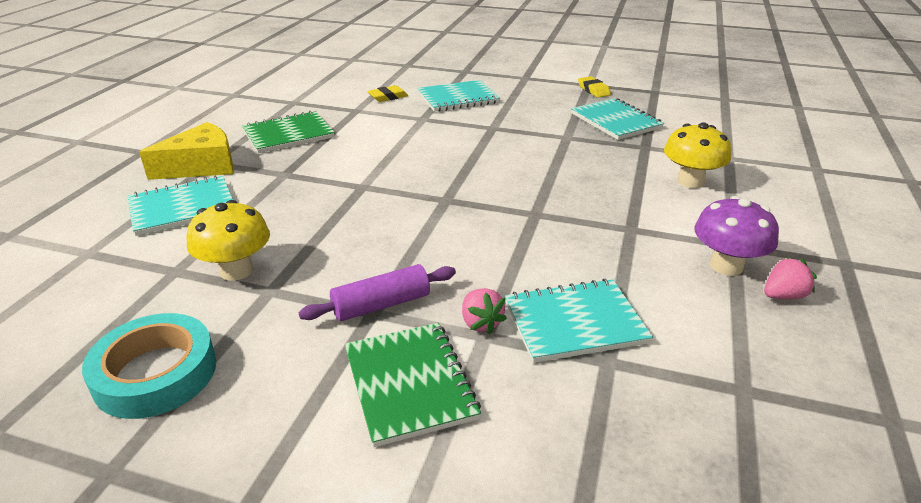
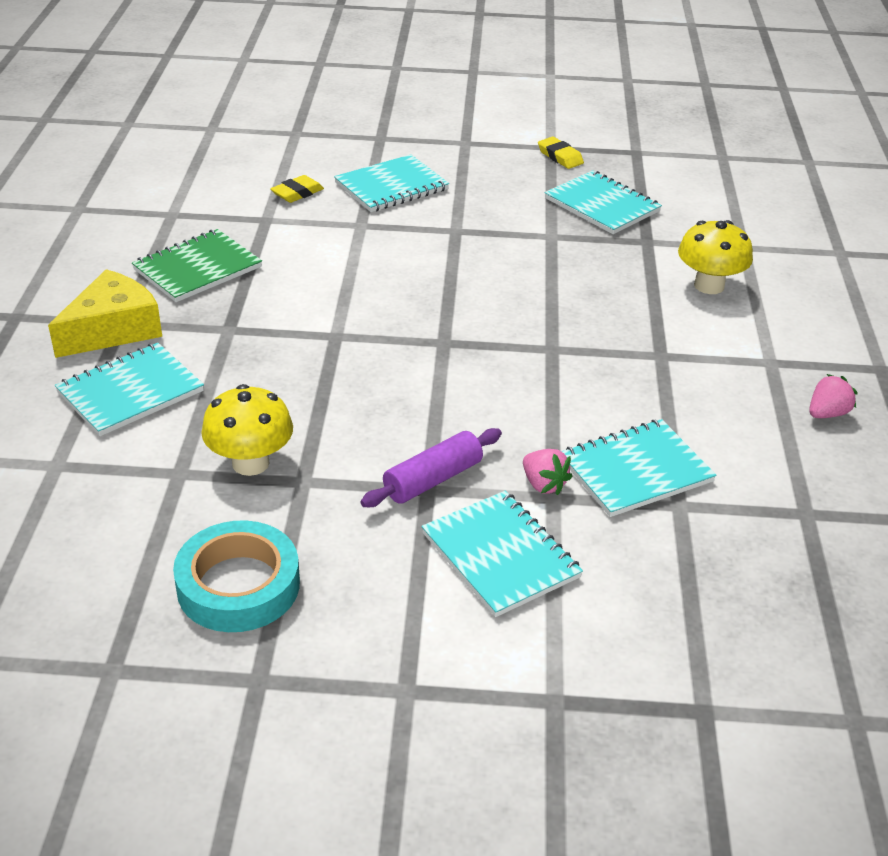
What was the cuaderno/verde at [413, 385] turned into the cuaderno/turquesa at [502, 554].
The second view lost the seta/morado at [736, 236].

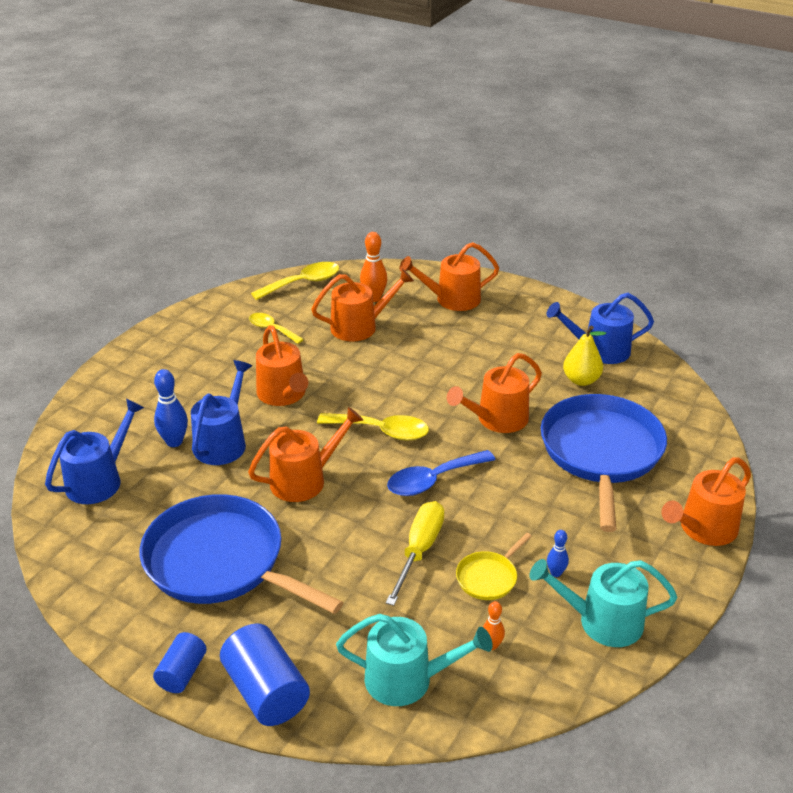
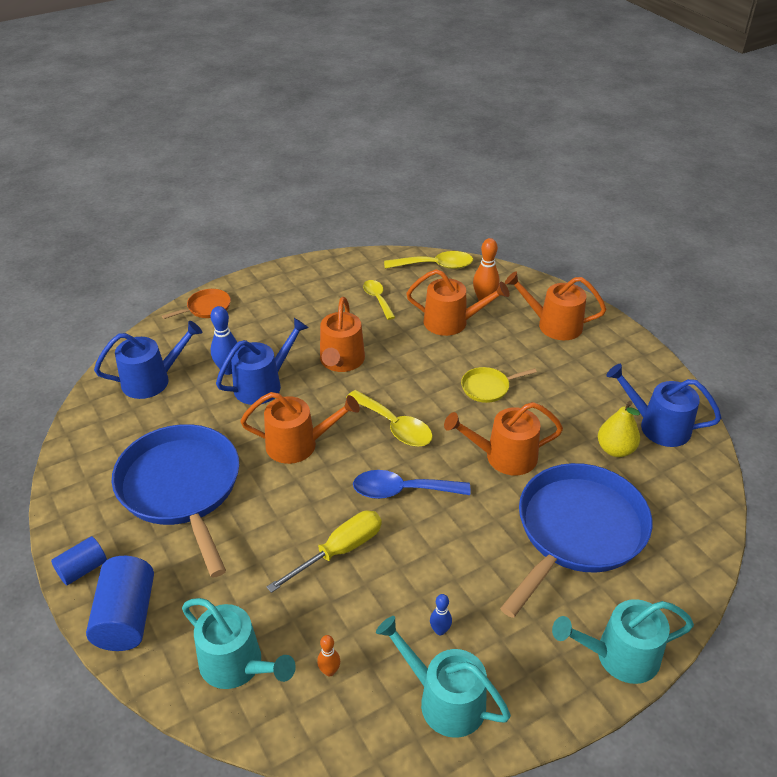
The sartén/amarillo ended up elsewhere, having gone from [494, 566] to [499, 385].
What was the regadera/naranja at [706, 501] turned into the regadera/turquesa at [623, 641].
The second view gained the sartén/naranja at [196, 304].

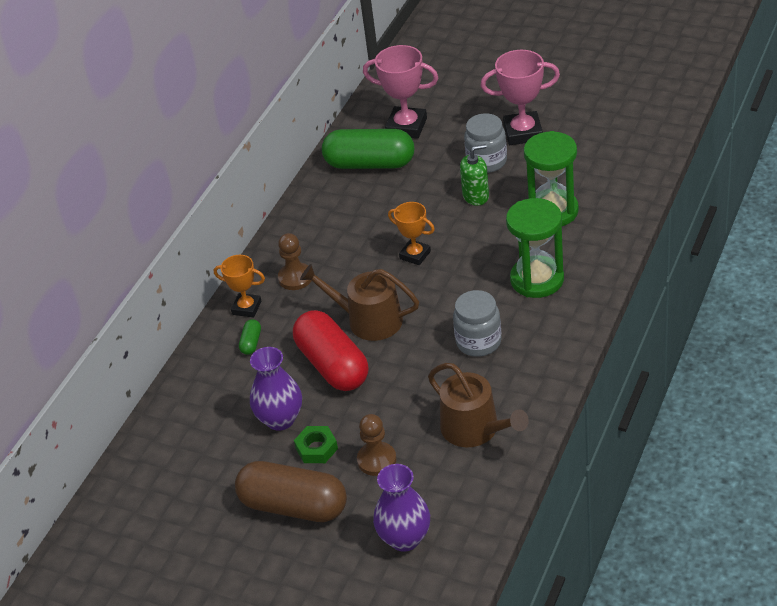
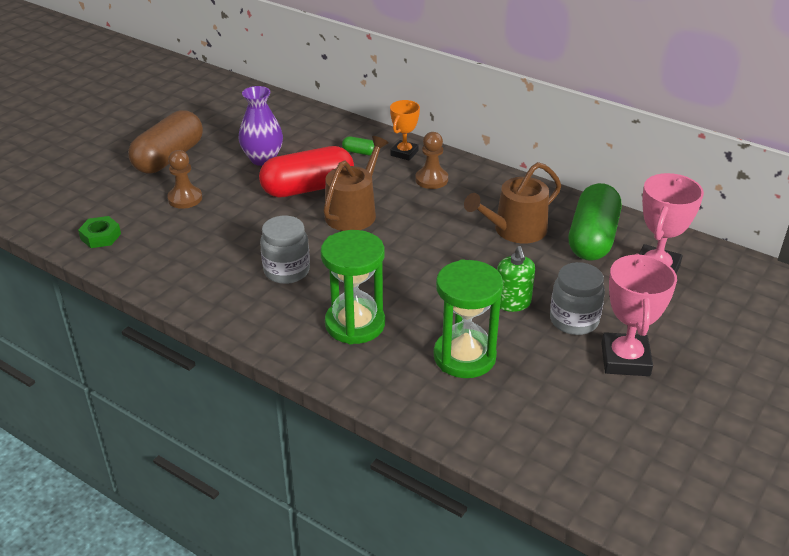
The tuerca/verde ended up elsewhere, having gone from [316, 444] to [99, 232].
The second view lost the florero/morado at [401, 508].
The second view lost the trofeo/naranja at [411, 233].
The regadera/marrón ended up elsewhere, having gone from [478, 405] to [512, 202].

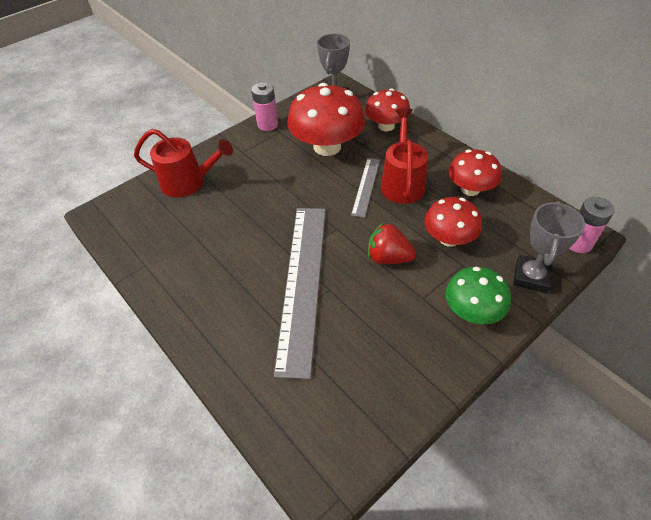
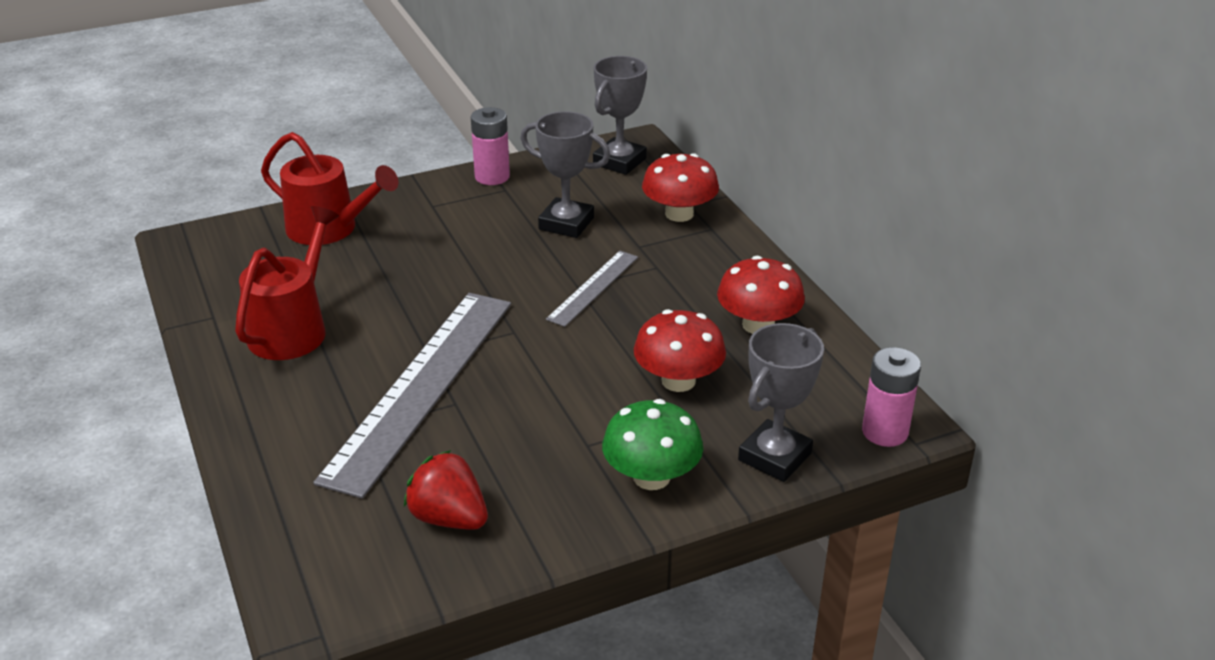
Where the seta/rojo stood at [326, 119], the trofeo/gris came to stand at [565, 174].
The fresa/rojo ended up elsewhere, having gone from [392, 243] to [446, 490].
The regadera/rojo ended up elsewhere, having gone from [404, 156] to [287, 283].

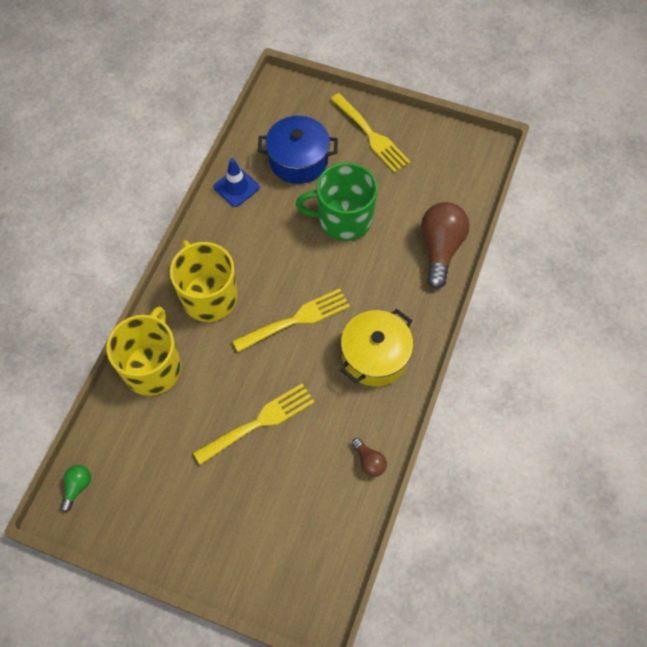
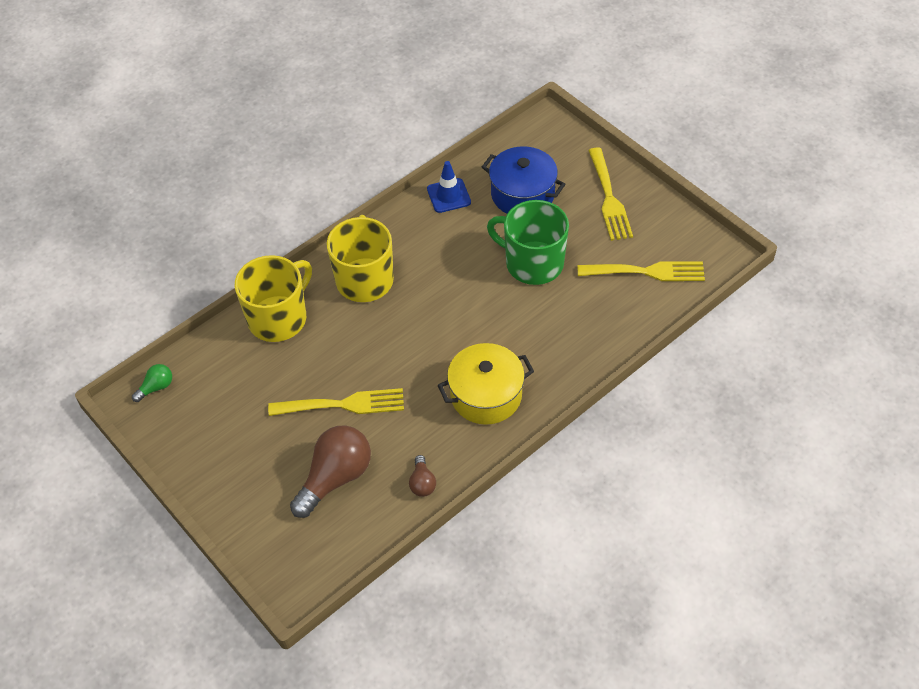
The tenedor/amarillo ended up elsewhere, having gone from [291, 320] to [641, 271].
The bombilla/marrón ended up elsewhere, having gone from [445, 245] to [330, 472].

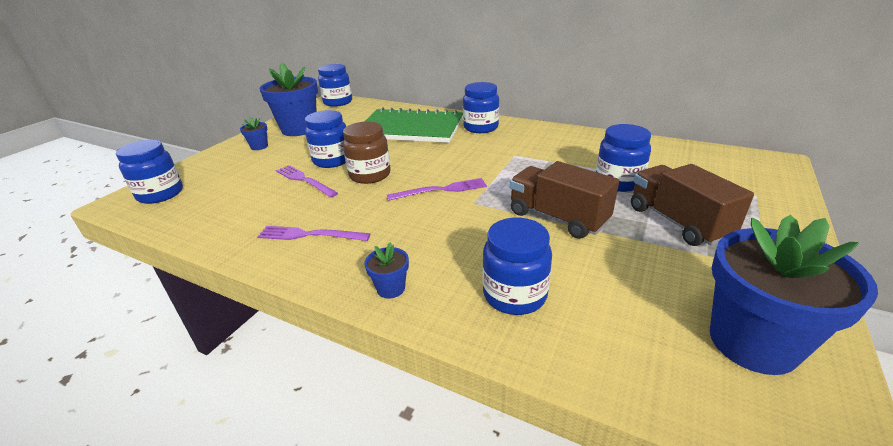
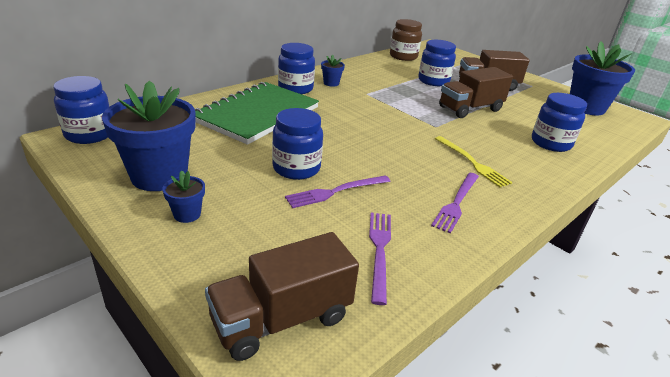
Where the tarro/azul stood at [149, 172], the camión/marrón came to stand at [282, 296].
The tarro/marrón ended up elsewhere, having gone from [367, 153] to [406, 40].
The maceta/azul ended up elsewhere, having gone from [386, 270] to [333, 70].
The tenedor/morado ended up elsewhere, having gone from [437, 189] to [380, 259].
The second view gained the tenedor/amarillo at [473, 161].

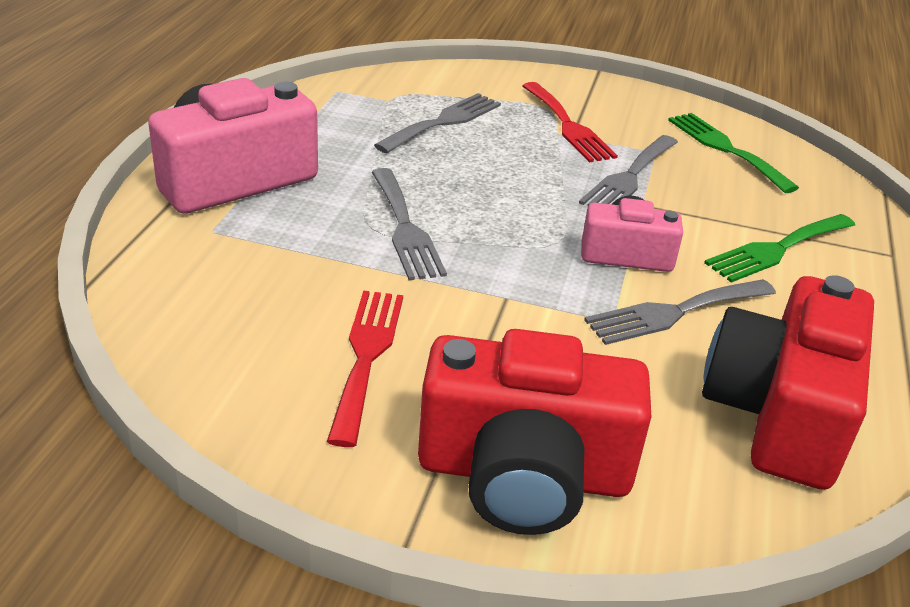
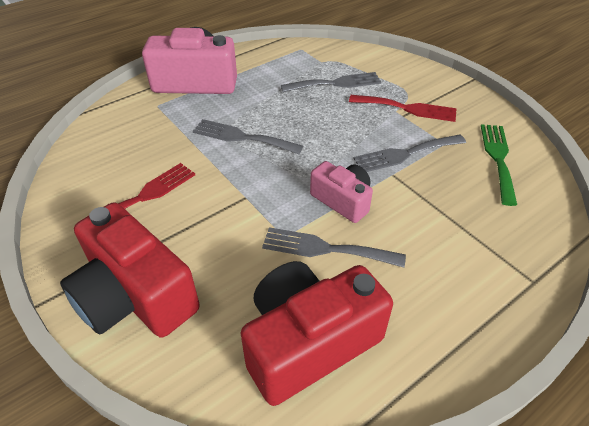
The tenedor/gris at [409, 224] ended up facing another way, 90 degrees clockwise from before.
The tenedor/rojo at [570, 122] ended up facing another way, 90 degrees counterclockwise from before.
The second view lost the tenedor/verde at [779, 248].

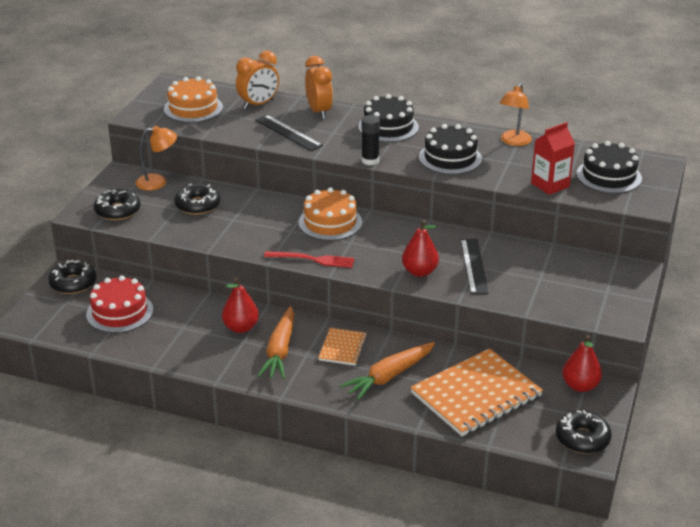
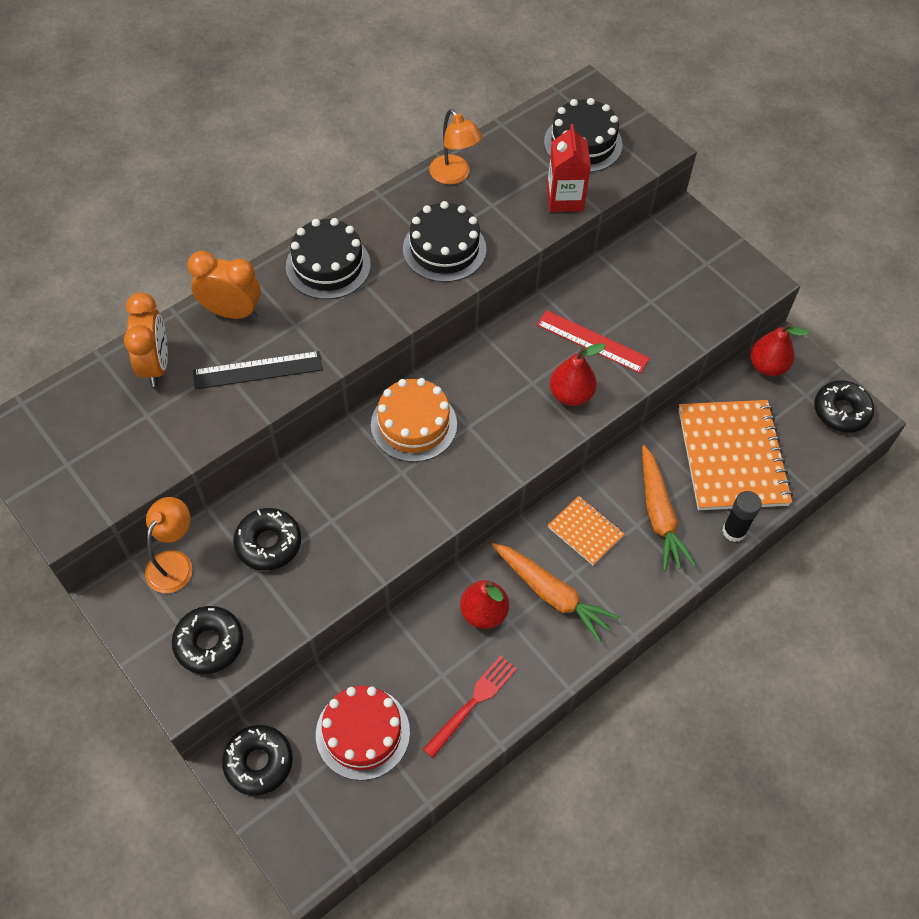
The second view lost the tarta/naranja at [193, 100].
The tenedor/rojo ended up elsewhere, having gone from [309, 259] to [470, 707].
The barra de pegamento/negro ended up elsewhere, having gone from [370, 140] to [742, 516].
What was the regla/negro at [474, 266] turned into the regla/rojo at [593, 342].

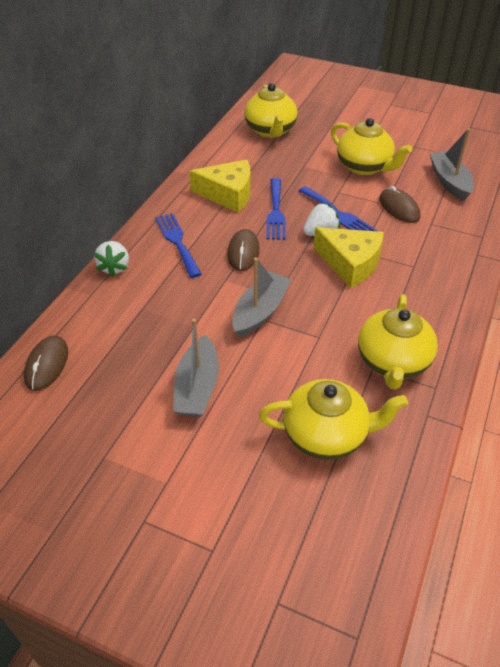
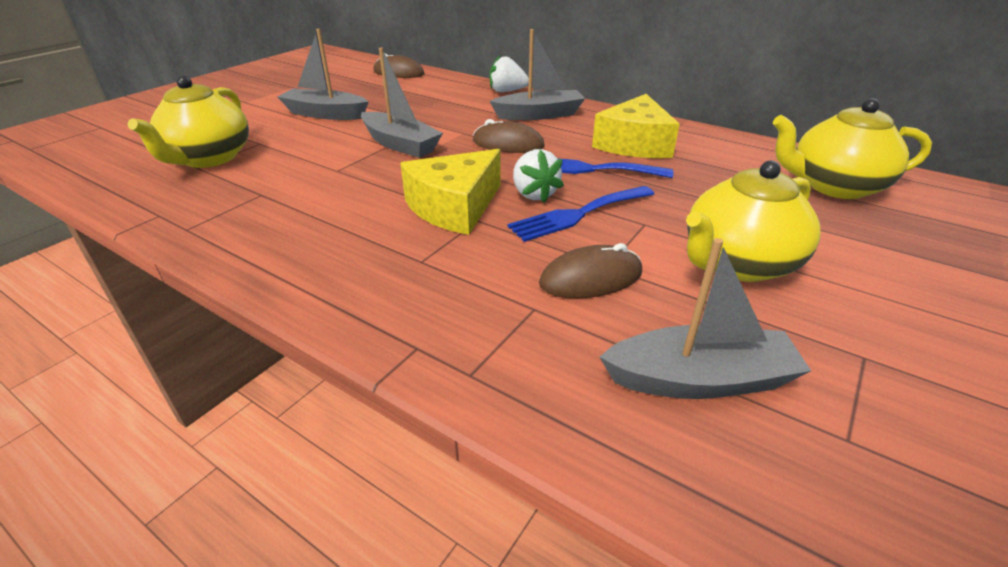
Where the tenedor/azul stood at [178, 245], the barco/gris came to stand at [537, 74].
The second view lost the tetera/amarillo at [398, 342].

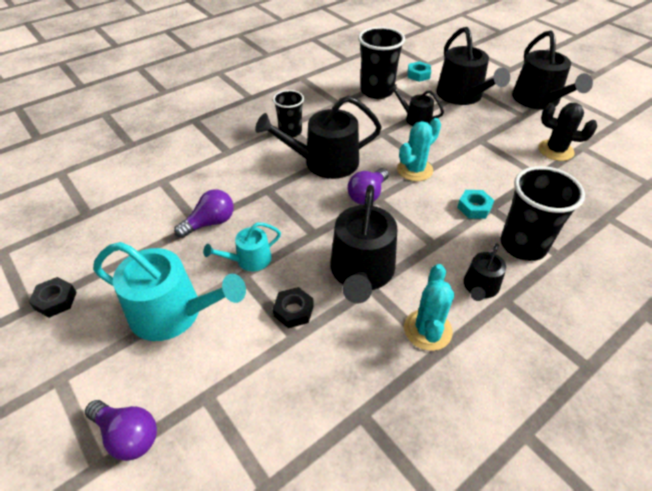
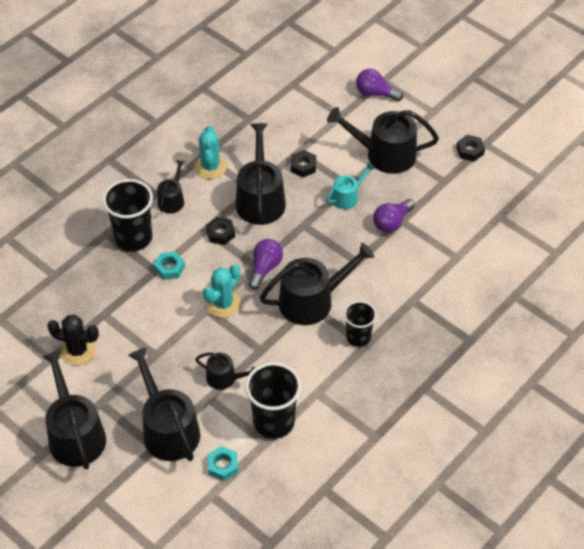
What was the regadera/turquesa at [169, 291] turned into the regadera/negro at [383, 140].
The second view gained the tuerca/negro at [220, 231].

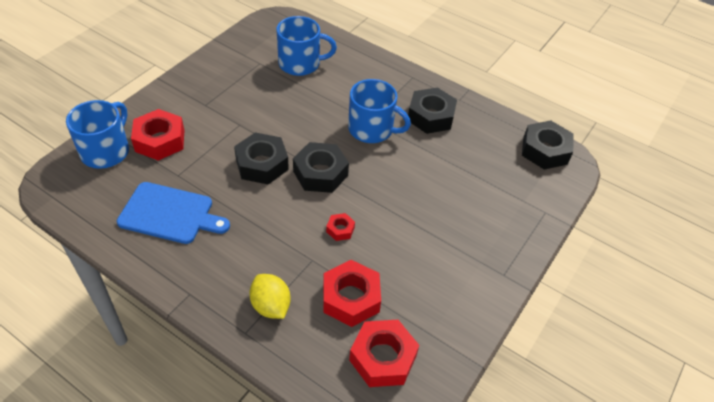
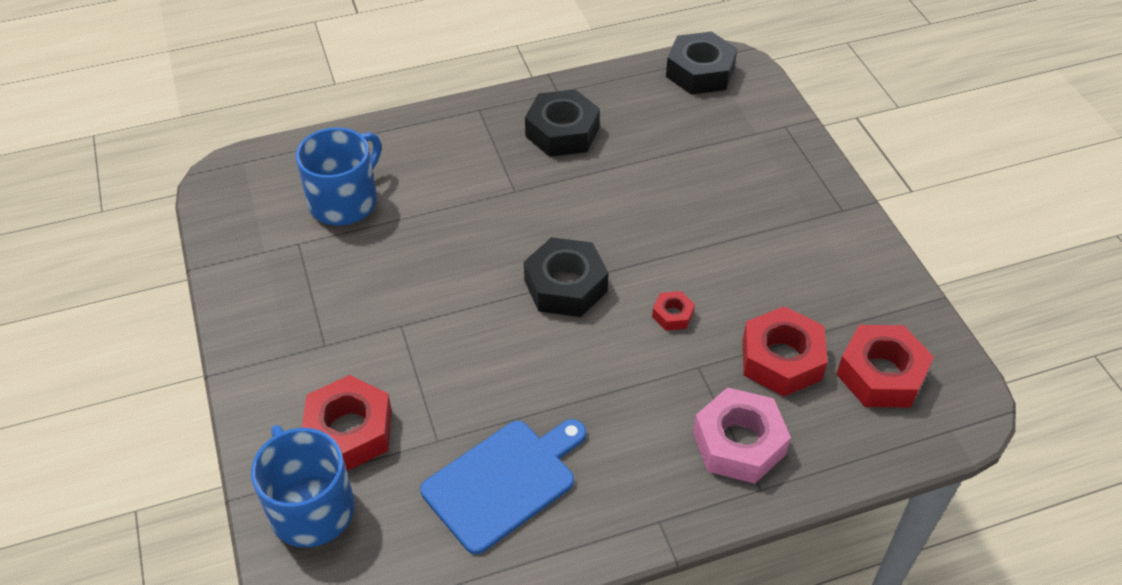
The second view lost the tuerca/negro at [261, 158].
Where the limón/amarillo stood at [270, 296], the tuerca/rosa came to stand at [742, 435].
The second view lost the taza/azul at [379, 111].

